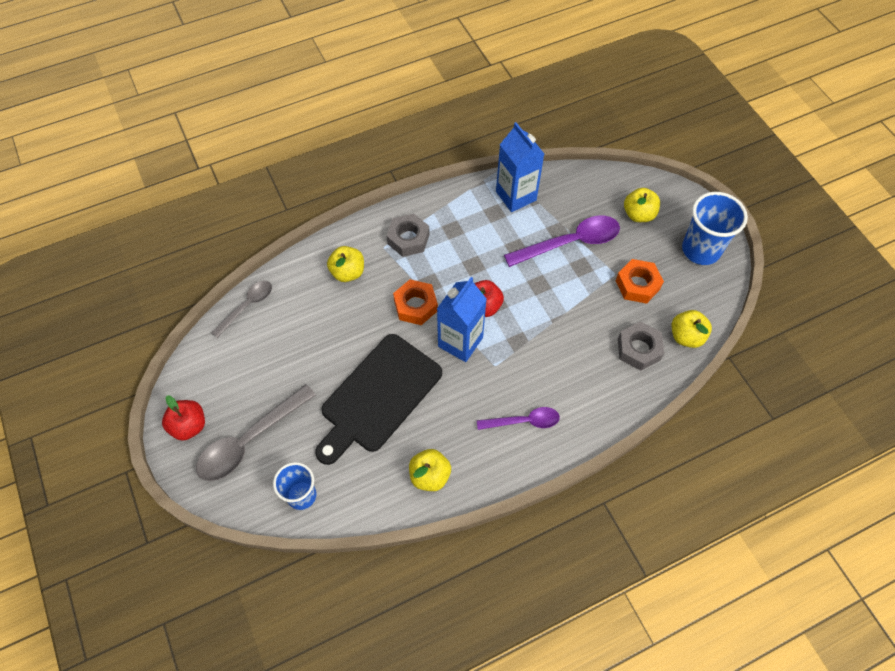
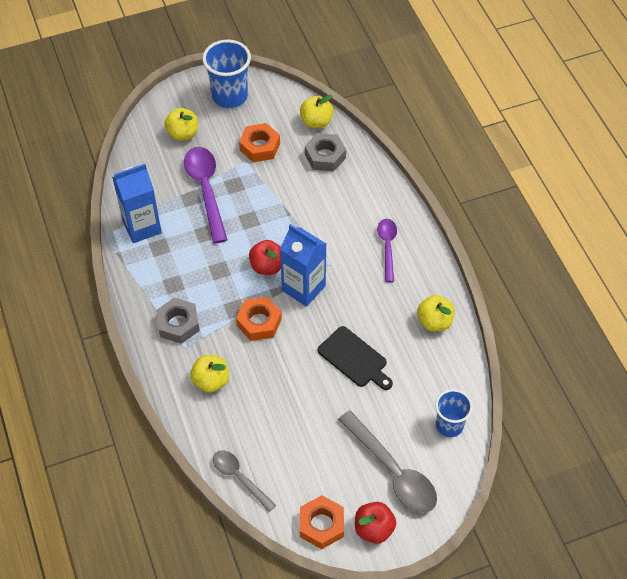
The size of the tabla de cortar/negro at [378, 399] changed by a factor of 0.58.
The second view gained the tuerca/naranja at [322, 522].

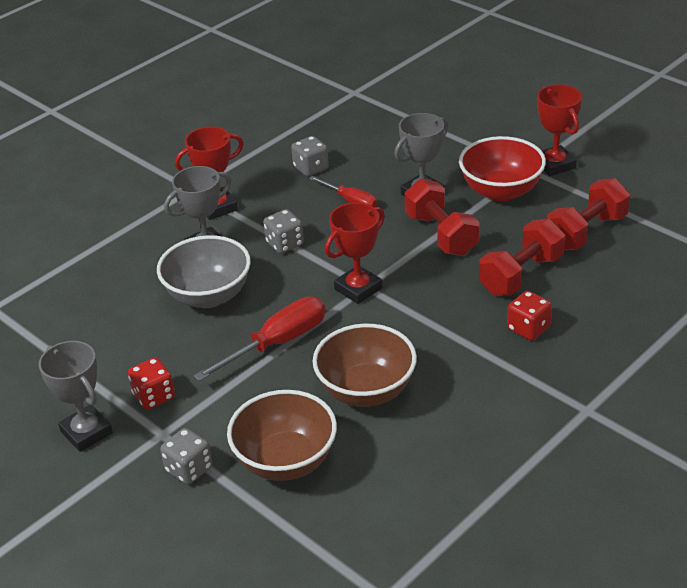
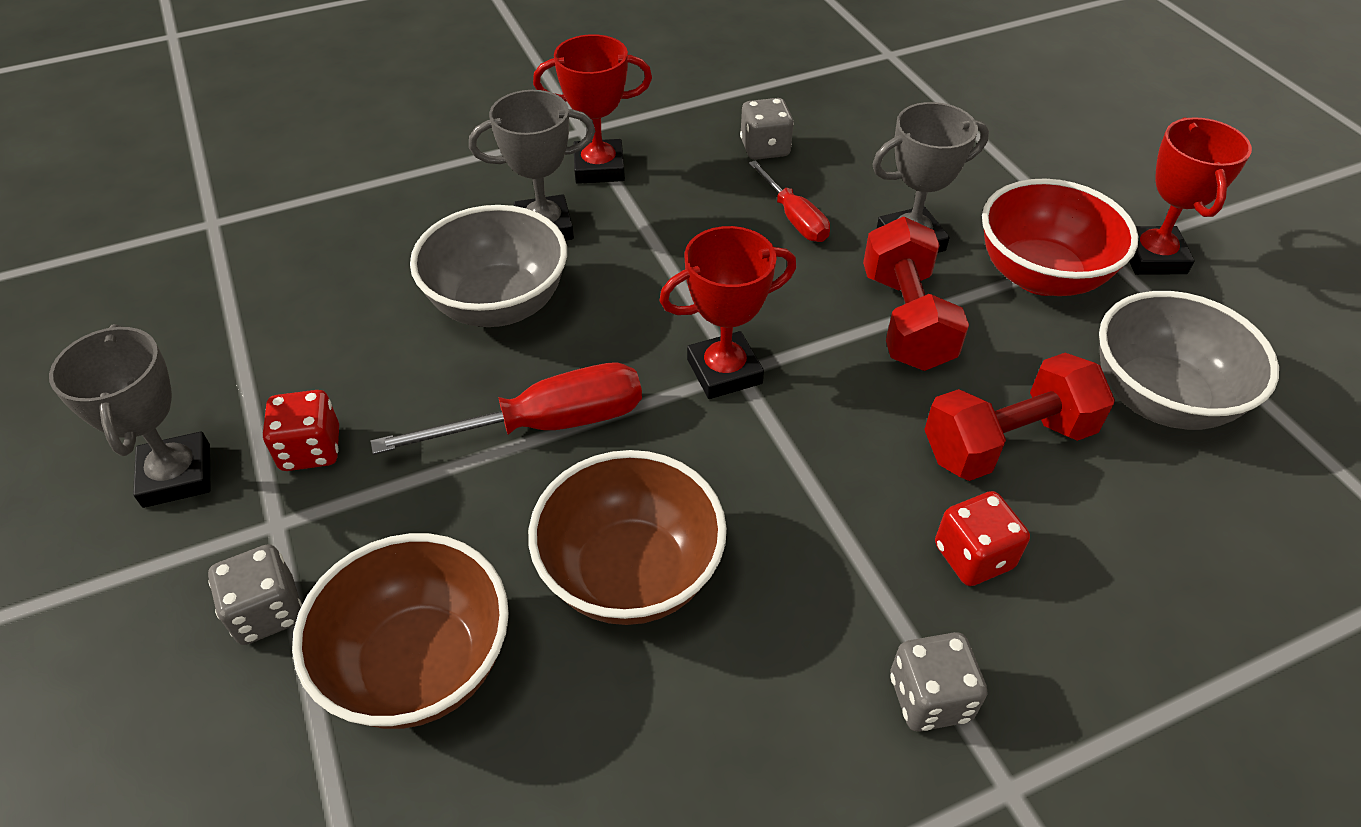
The dado/gris ended up elsewhere, having gone from [283, 231] to [938, 682].
Where the mancuerna/rojo stood at [588, 214], the cuenco/gris came to stand at [1189, 360].

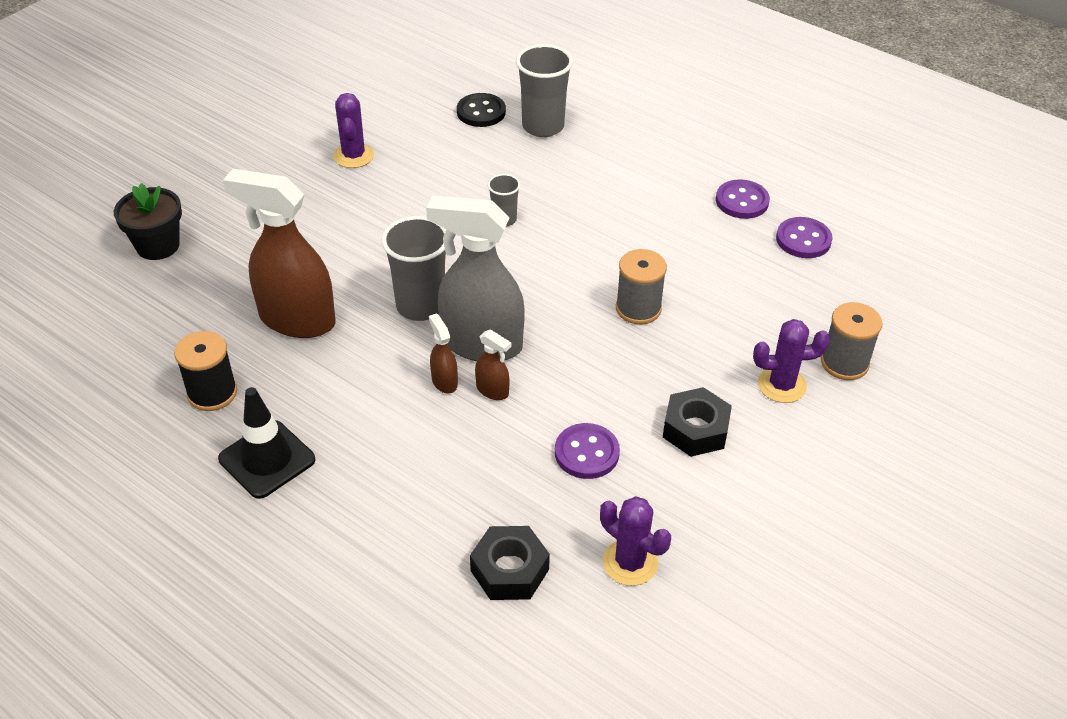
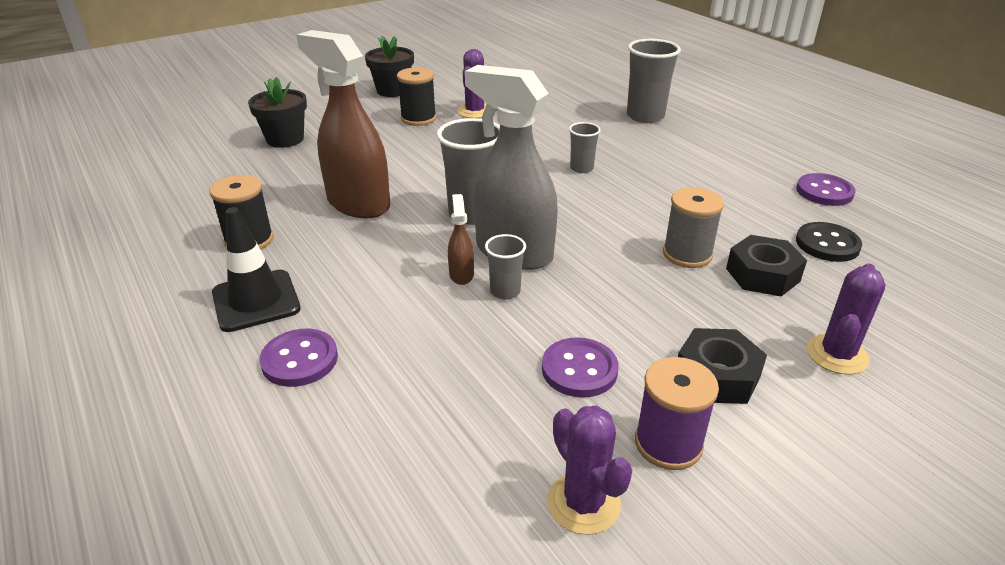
The botón/negro ended up elsewhere, having gone from [481, 110] to [829, 242].
The tuerca/negro ended up elsewhere, having gone from [510, 563] to [766, 266].
Where the pulverizador/marrón stood at [493, 364], the vaso/gris came to stand at [505, 267].
The cactus/morado at [791, 361] ended up facing another way, 75 degrees counterclockwise from before.
The botón/morado ended up elsewhere, having gone from [804, 237] to [299, 358].
The second view lost the carrete/gris at [851, 341].
The second view gained the maceta/negro at [389, 66].
The second view gained the carrete/negro at [416, 96].
The second view gained the carrete/morado at [677, 413].

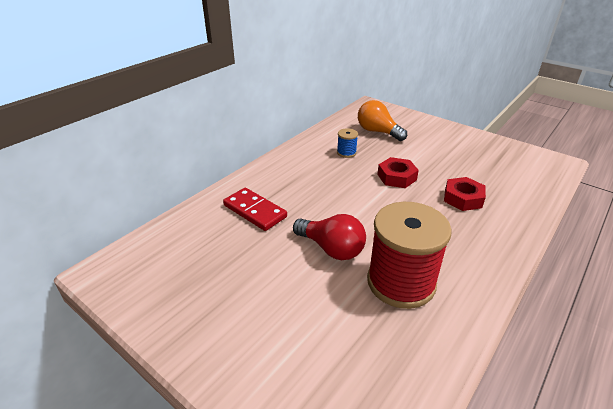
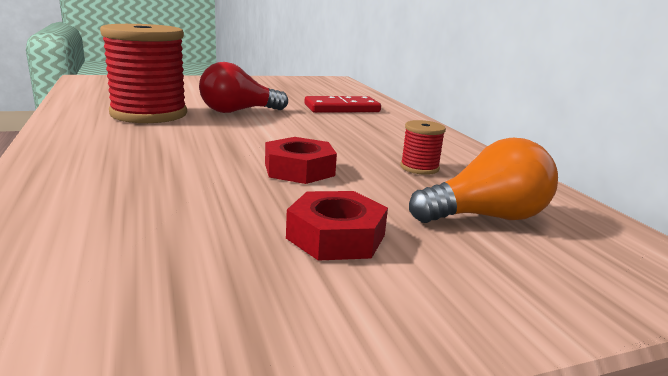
What was the carrete/azul at [347, 143] turned into the carrete/rojo at [423, 147].
The tuerca/rojo ended up elsewhere, having gone from [465, 194] to [337, 226].

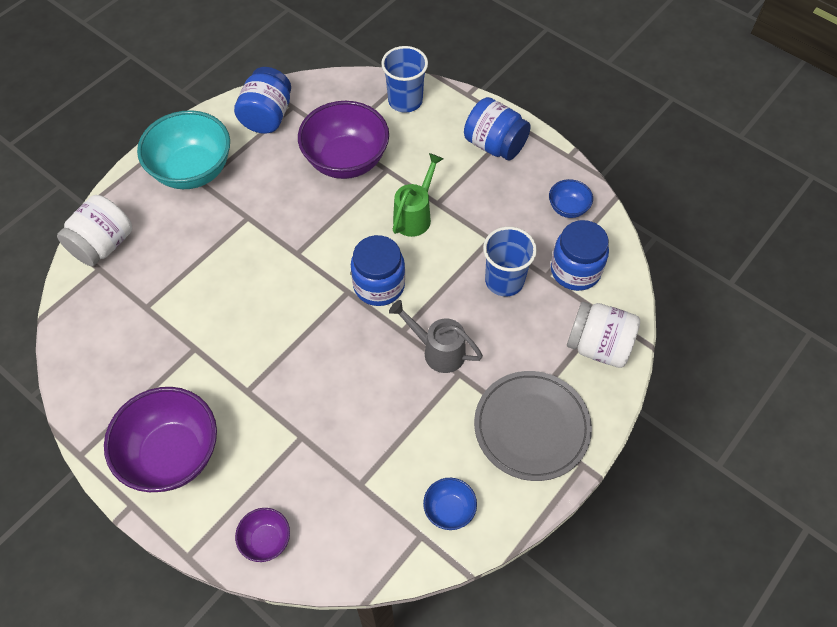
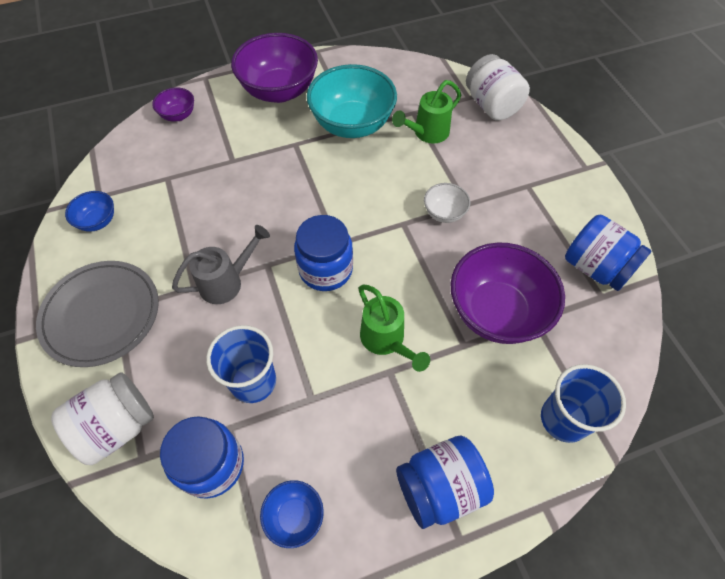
The cuenco/turquesa ended up elsewhere, having gone from [183, 149] to [352, 101].
The second view gained the regadera/verde at [426, 112].
The second view gained the cuenco/blanco at [447, 203].

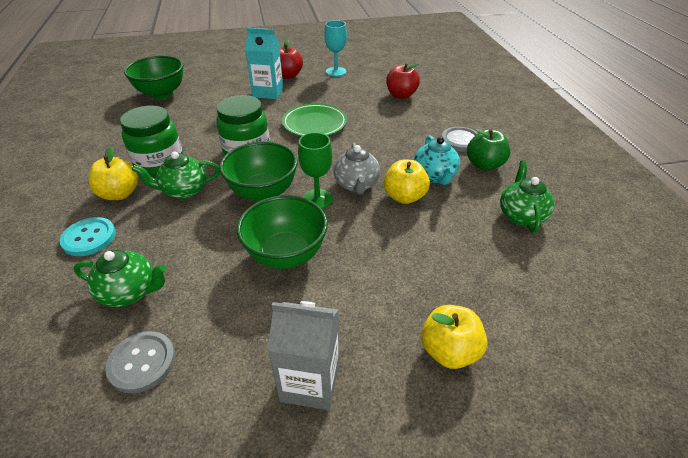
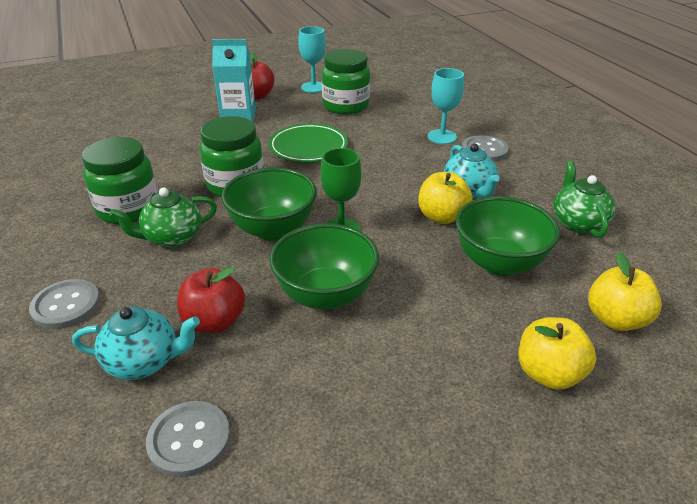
What was the botón/turquesa at [87, 236] turned into the botón/gris at [64, 304].
What was the tetera/verde at [120, 278] turned into the tetera/turquesa at [136, 343].
The manzana/amarillo ended up elsewhere, having gone from [114, 173] to [625, 291].
The cuenco/verde ended up elsewhere, having gone from [153, 77] to [508, 236].
The second view lost the cartón de leche/gris at [303, 355].
The second view lost the tetera/gris at [357, 168].
The manzana/rojo ended up elsewhere, having gone from [403, 81] to [211, 300].
The second view lost the manzana/verde at [489, 149].
The second view gained the tarro/verde at [346, 82].
The second view gained the copa/turquesa at [446, 106].

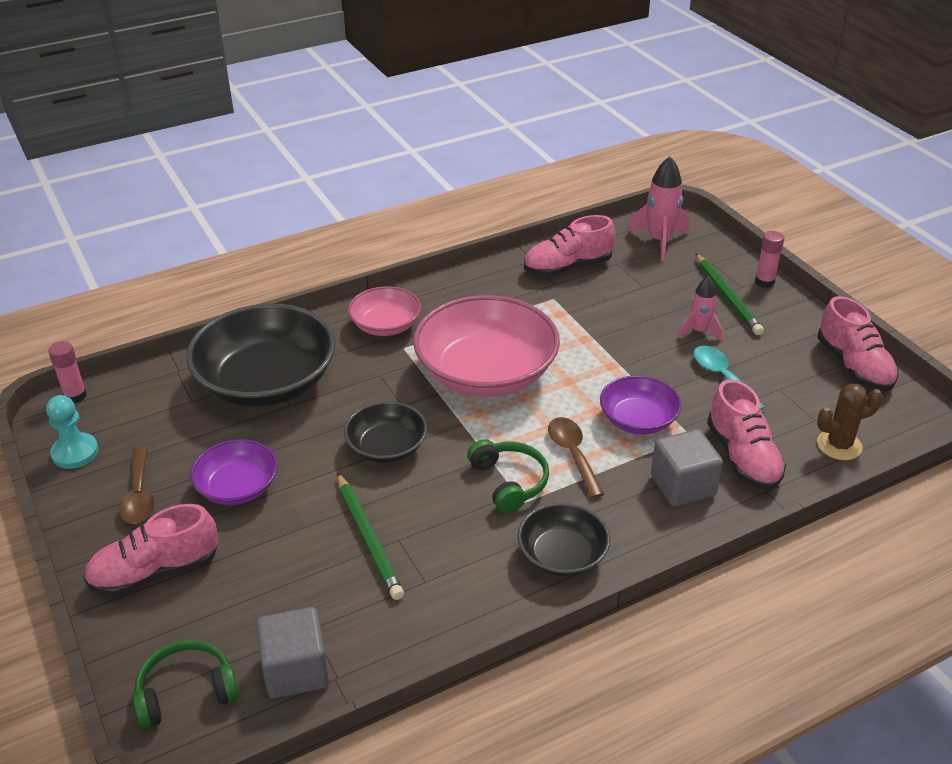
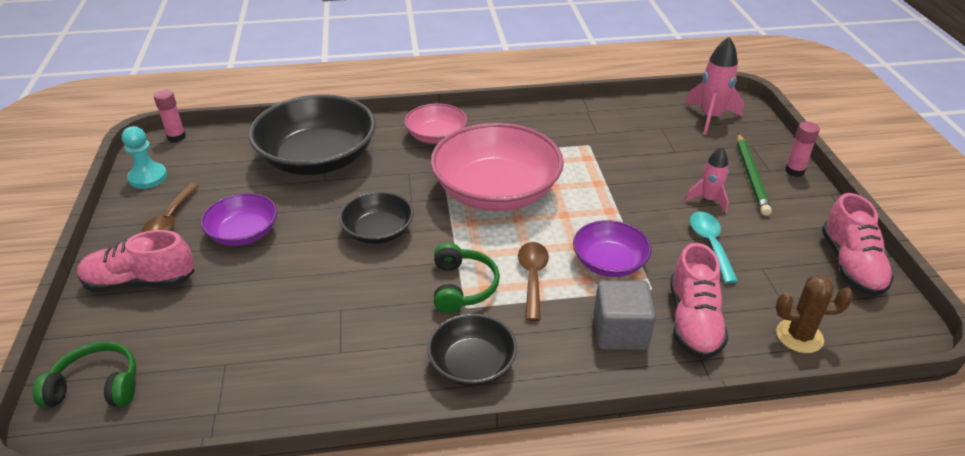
The second view lost the cubo/gris at [293, 652].
The second view lost the lápiz/verde at [370, 536].
The second view lost the zapato/rosa at [569, 246].

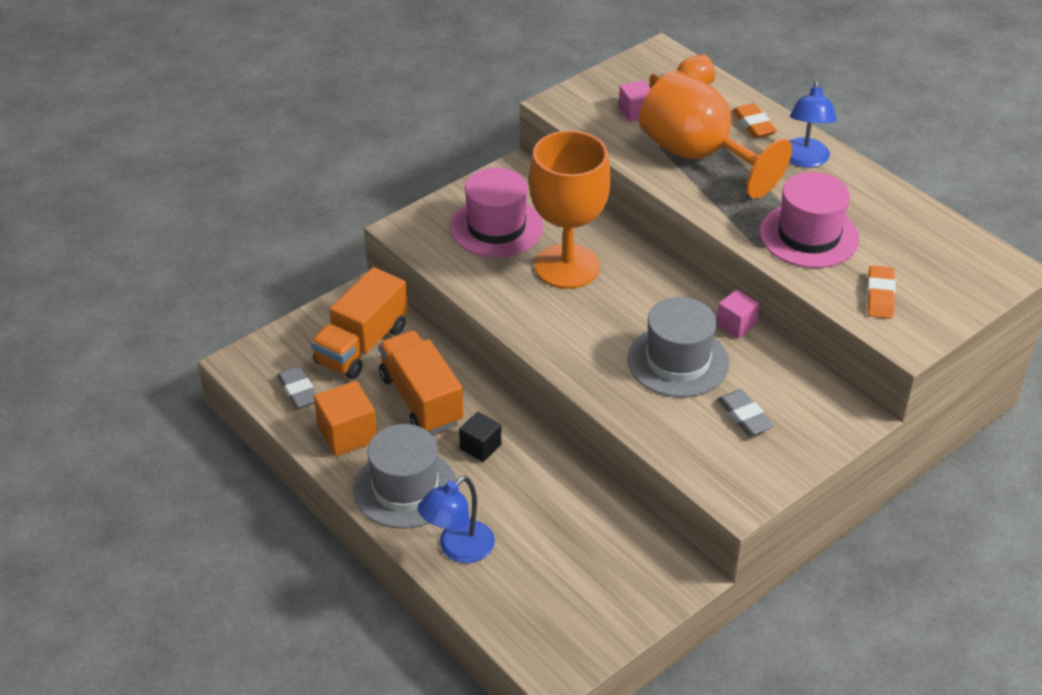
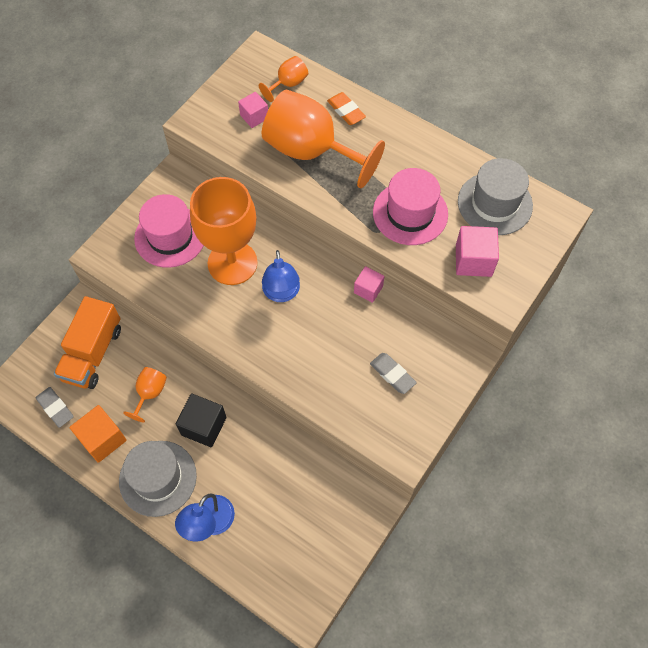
Where the camión/naranja stood at [421, 383], the copa/naranja came to stand at [145, 395].
The size of the cubo/negro at [480, 437] changed by a factor of 1.55.
The sombrero/gris ended up elsewhere, having gone from [678, 347] to [495, 196].
The lámpara/azul ended up elsewhere, having gone from [813, 124] to [281, 276].
Where the goma de borrar/naranja stood at [881, 292], the cubo/rosa came to stand at [477, 251].

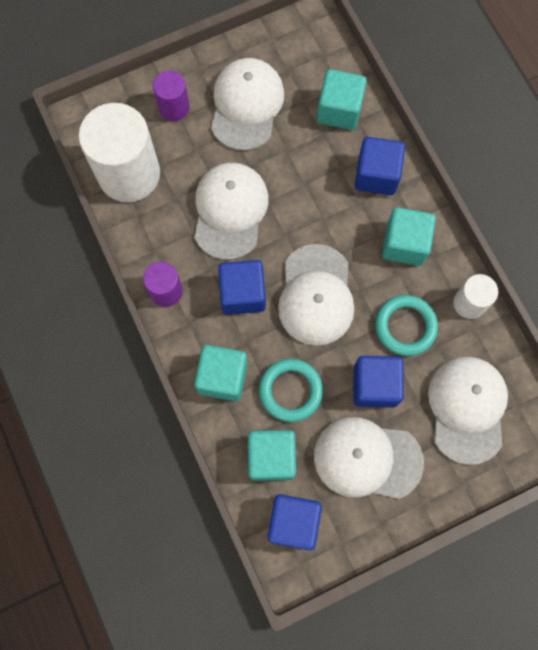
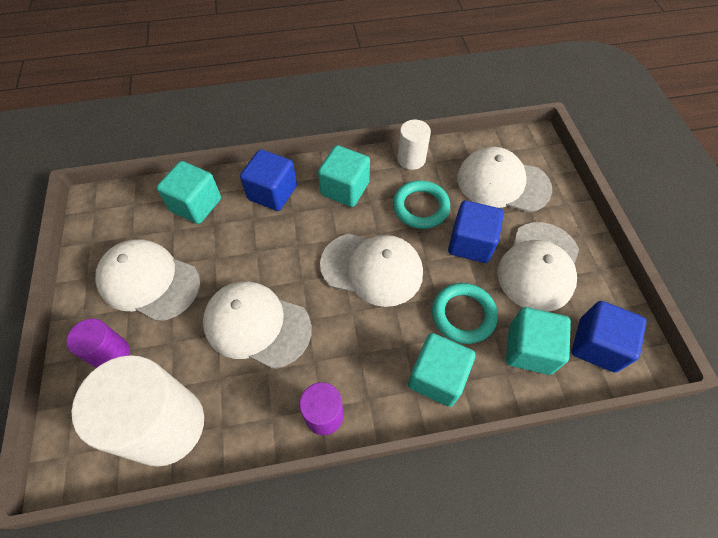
The second view lost the cubo/azul at [242, 287].

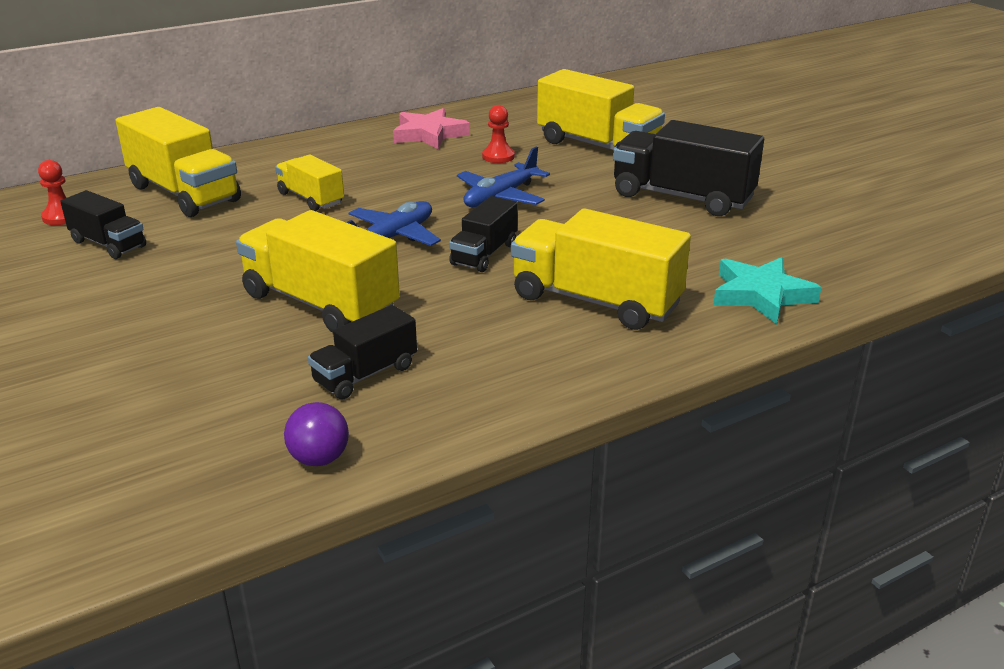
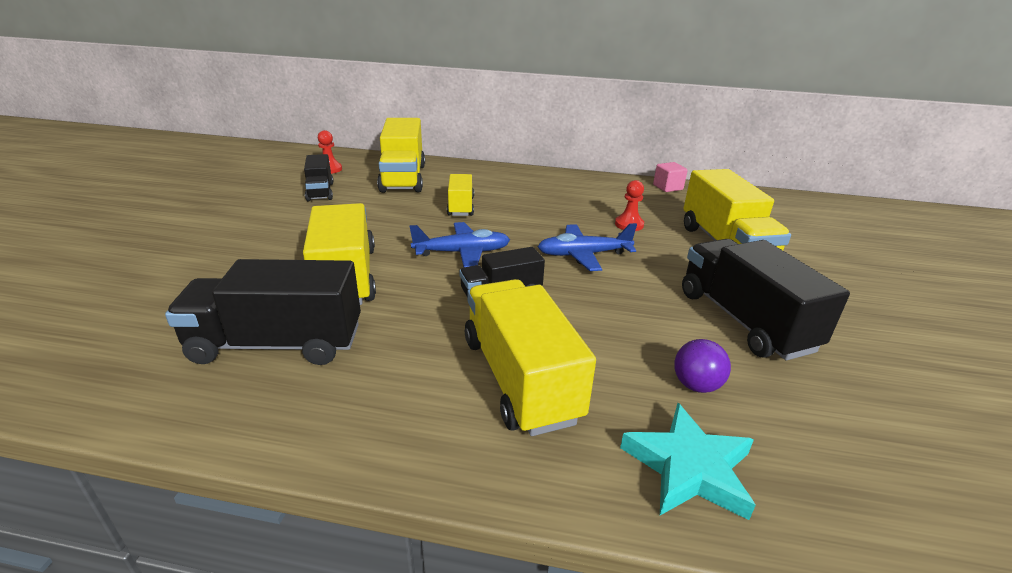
The pelota/morado ended up elsewhere, having gone from [316, 434] to [702, 366].
The size of the camión/negro at [362, 352] changed by a factor of 1.76.
The second view lost the estrella/rosa at [431, 128].
The second view gained the cubo/rosa at [670, 177].

